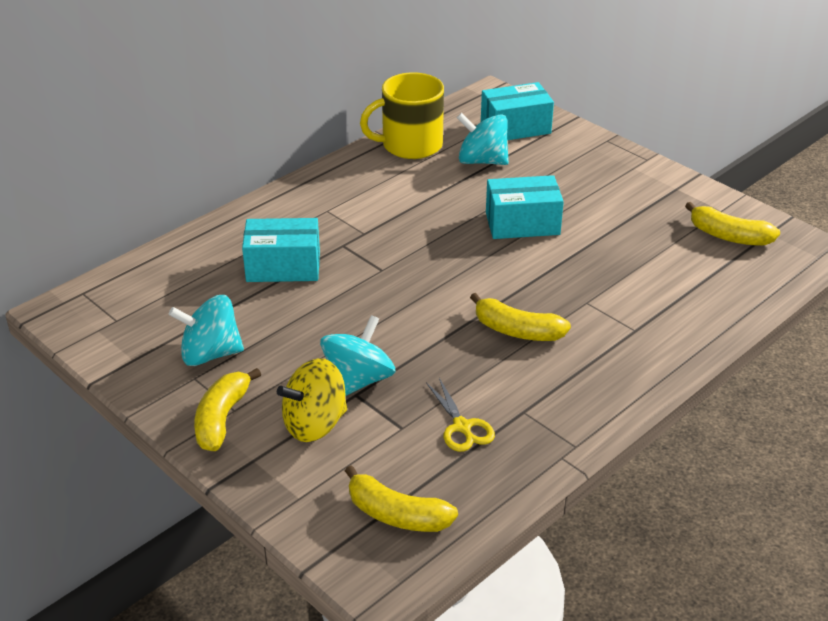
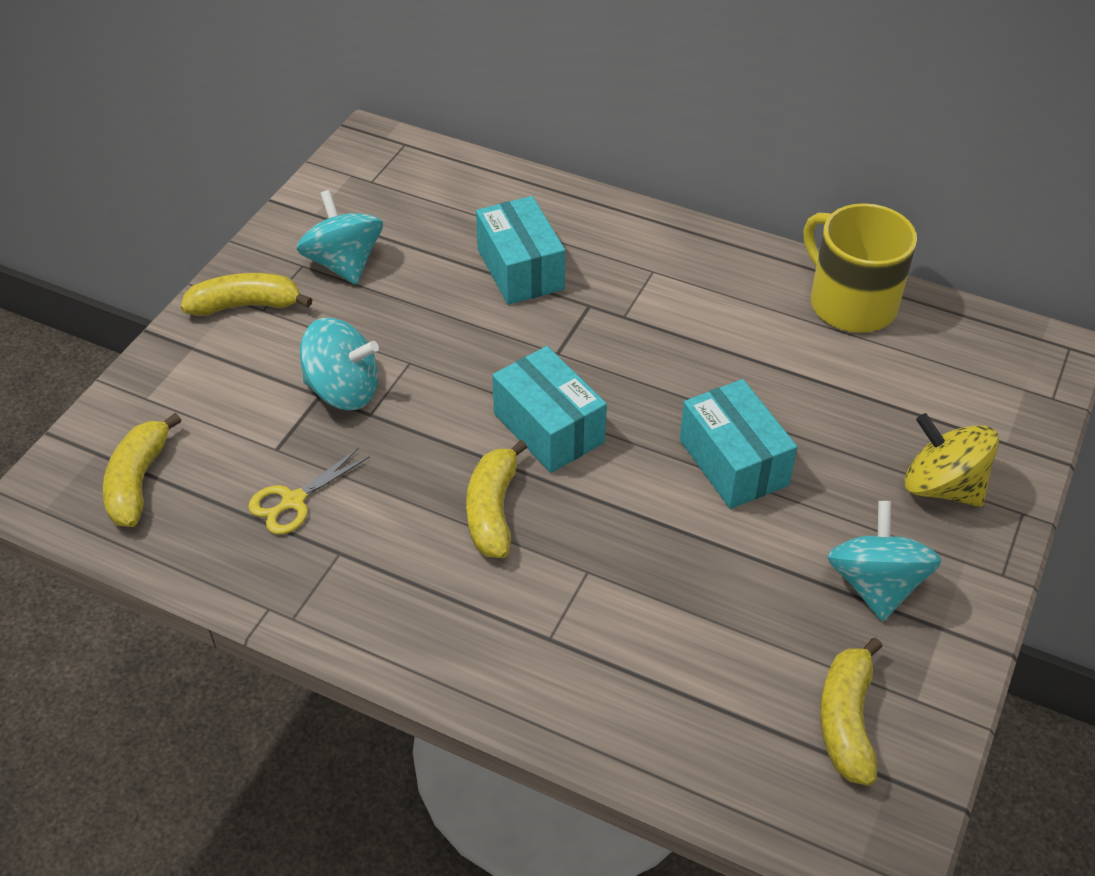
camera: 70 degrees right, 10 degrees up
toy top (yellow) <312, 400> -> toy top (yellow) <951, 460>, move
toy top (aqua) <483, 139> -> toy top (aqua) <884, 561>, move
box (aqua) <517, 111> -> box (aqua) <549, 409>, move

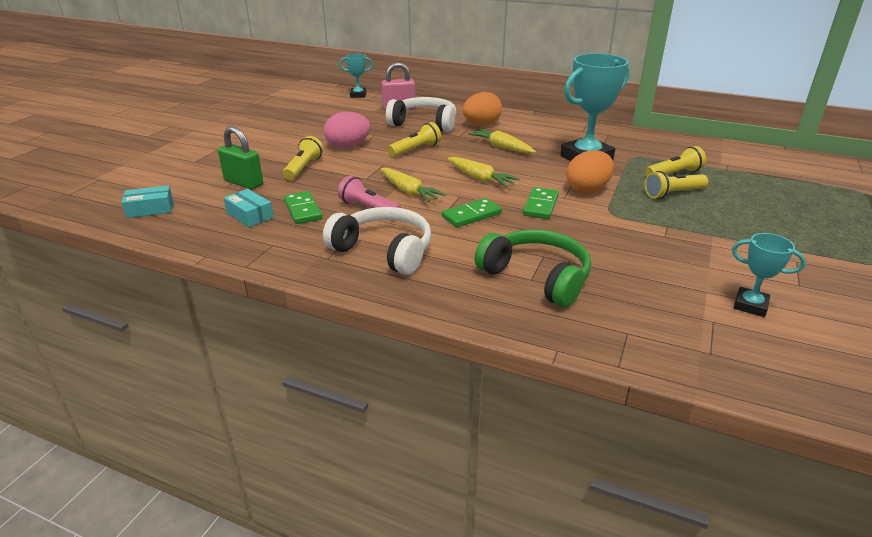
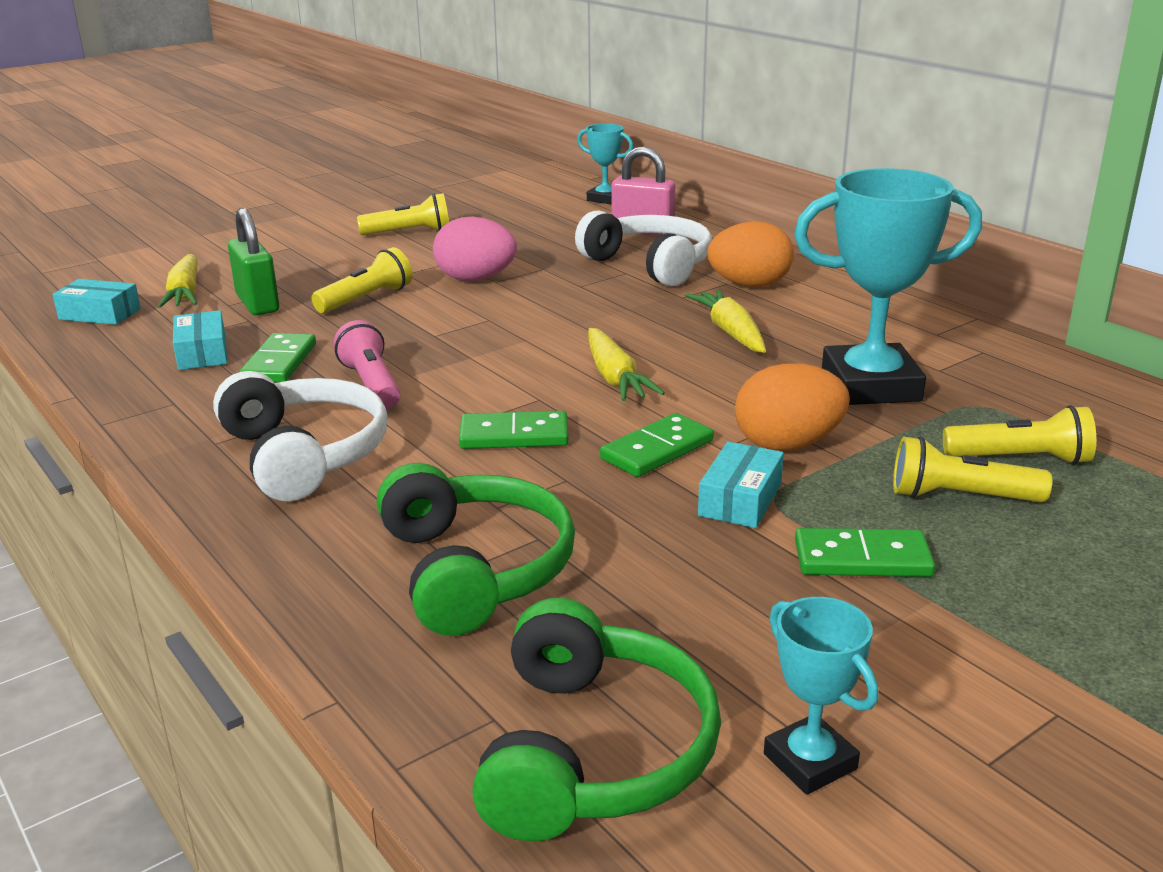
camera: 30 degrees right, 5 degrees down
none -> headset (leaf-green) <596, 719>
none -> box (aqua) <741, 485>
none -> domino piece (leaf-green) <865, 552>
toy carrot (yellow) <413, 185> -> toy carrot (yellow) <177, 281>, move
torch (yellow) <414, 139> -> torch (yellow) <403, 214>, move

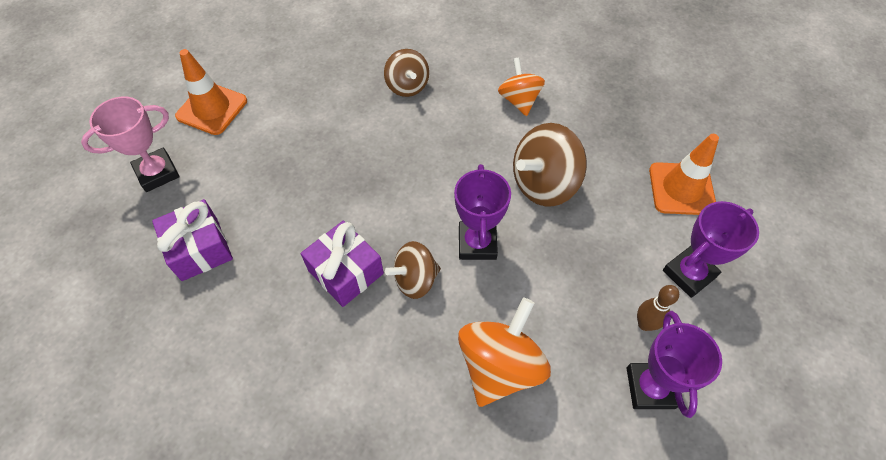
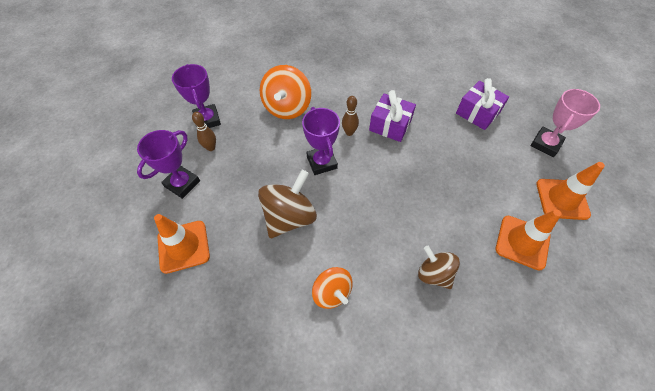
camera: 160 degrees right, 0 degrees up
none -> traffic cone (orange) <528, 239>
toy top (brown) <413, 270> -> tenpin (brown) <350, 116>

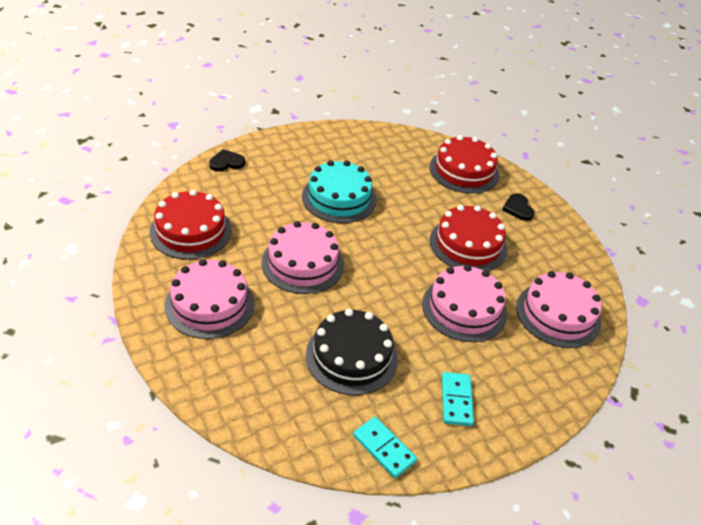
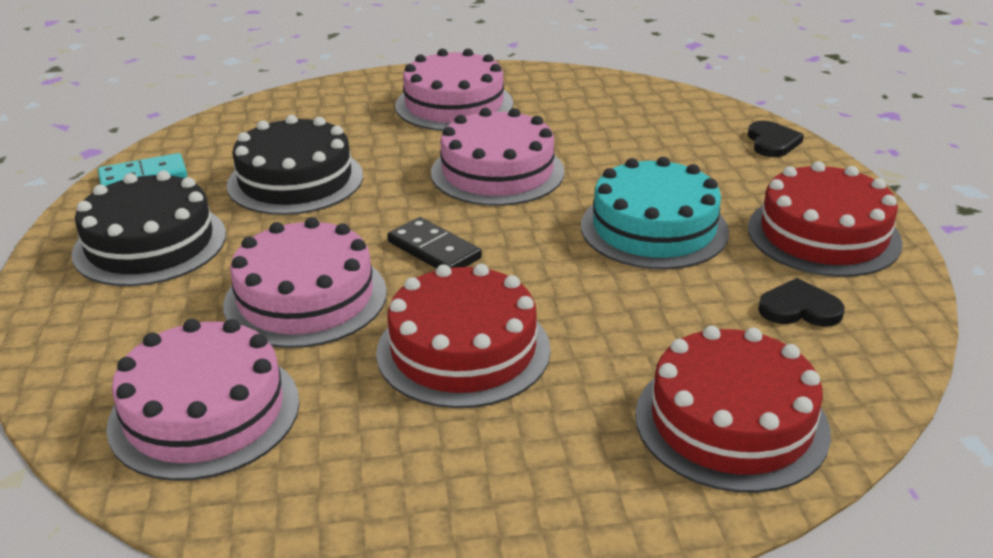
camera: 115 degrees right, 10 degrees down
none -> domino piece (ebony) <434, 243>
layer cake (crimson) <190, 225> -> layer cake (crimson) <825, 219>, move
heart (ebony) <518, 207> -> heart (ebony) <801, 302>, move
domino piece (aqua) <458, 399> -> layer cake (ebony) <149, 228>

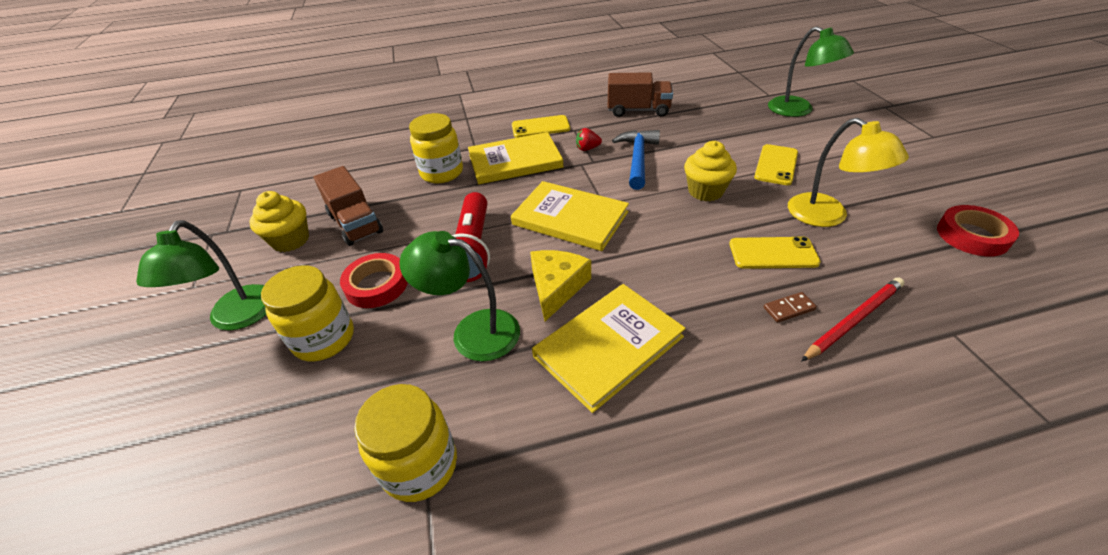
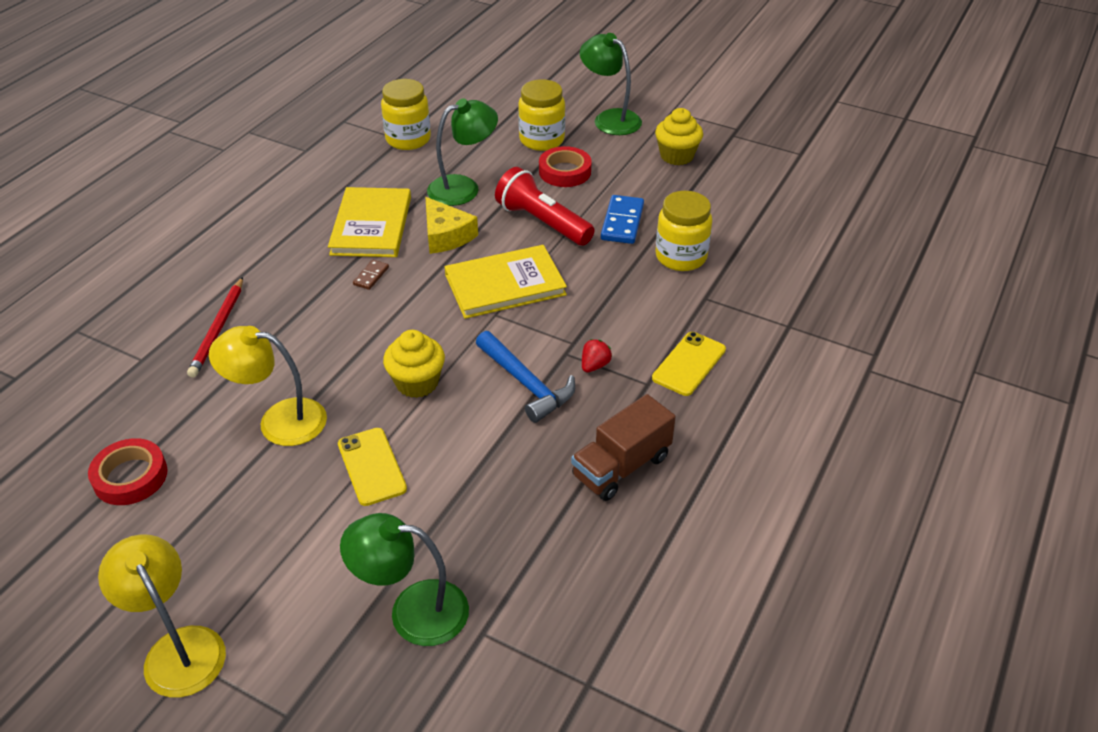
camera: 130 degrees right, 0 degrees up
truck (brown) <348, 206> -> none
book (yellow) <515, 158> -> none
phone (yellow) <775, 253> -> none
none -> desk lamp (yellow) <162, 616>
none -> domino piece (blue) <622, 219>
domino piece (brown) <790, 307> -> domino piece (brown) <371, 275>, move

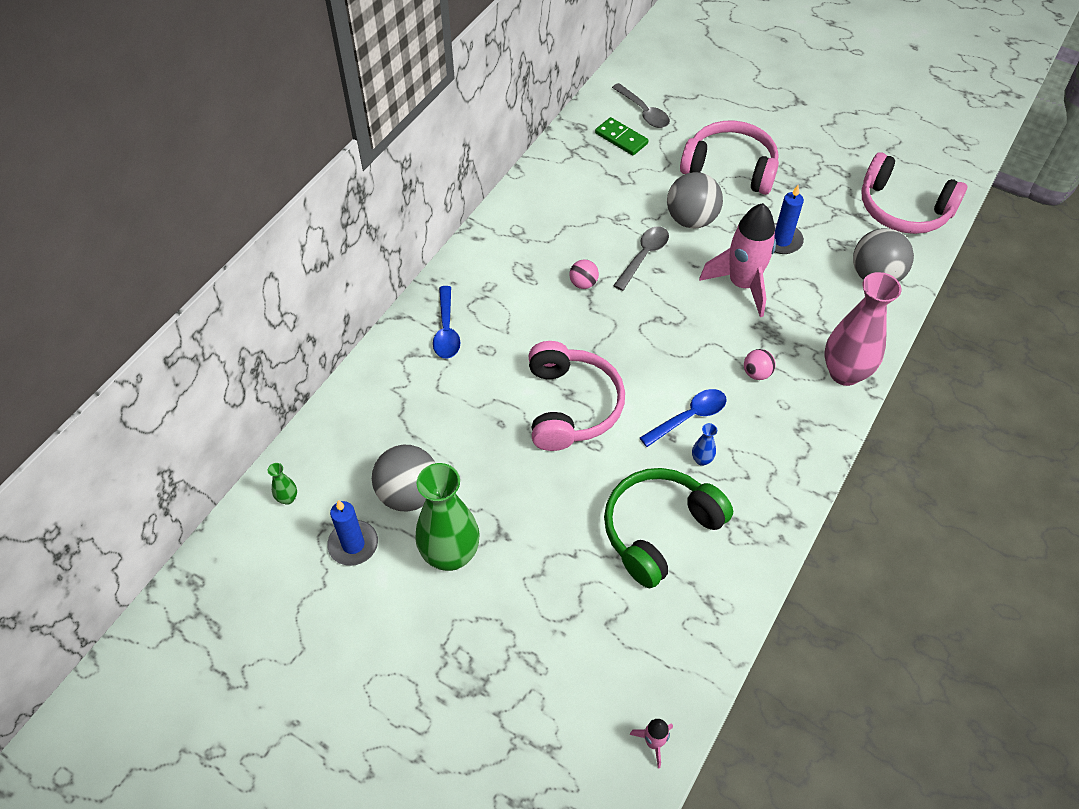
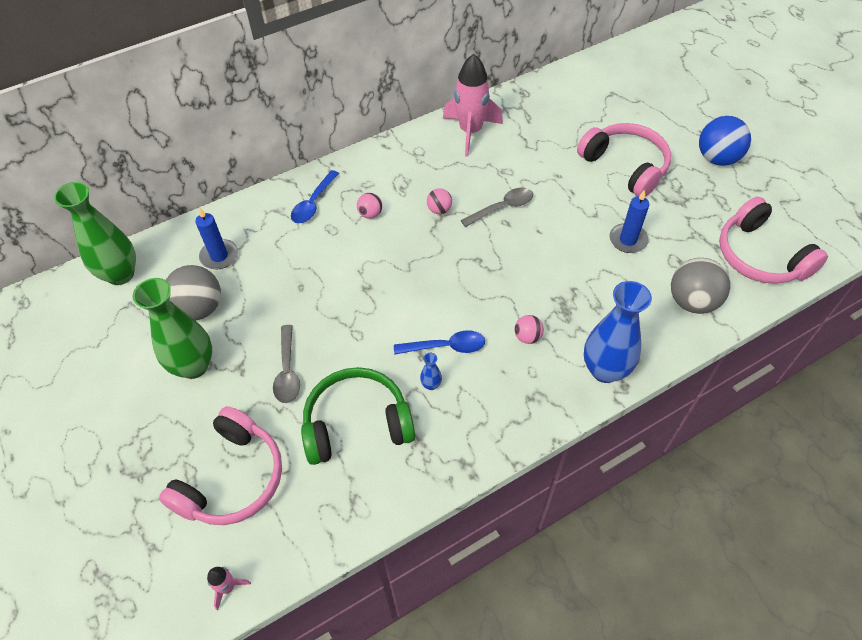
camera: 30 degrees right, 0 degrees up
domino piece (leaf-green) <622, 136> -> none
ball (gray) <695, 200> -> none
none -> ball (pink) <369, 206>
none -> ball (blue) <725, 141>
candle (blue) <352, 533> -> candle (blue) <216, 238>, move
headset (pink) <577, 396> -> headset (pink) <220, 465>, move
spoon (gray) <641, 105> -> spoon (gray) <286, 364>, move
toy rocket (pink) <737, 260> -> toy rocket (pink) <473, 105>, move
tall vase (pink) <862, 329> -> tall vase (blue) <618, 332>
tall vase (leaf-green) <282, 484> -> tall vase (leaf-green) <95, 233>, x2.48

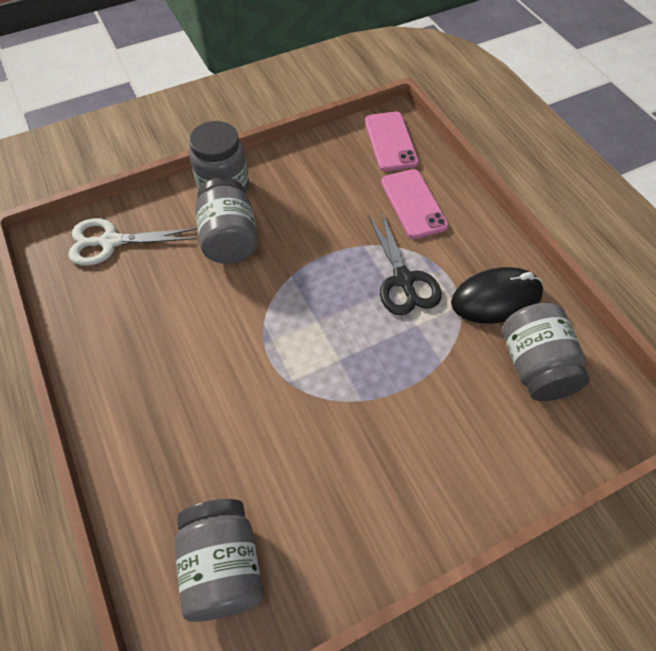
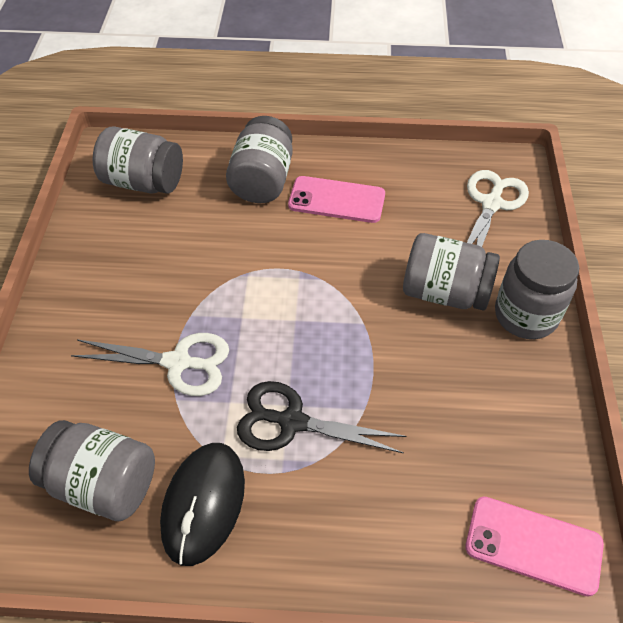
camera: 120 degrees right, 5 degrees down
none -> scissors (white) <150, 364>
none -> preserve jar (gray) <259, 159>
phone (pink) <415, 204> -> phone (pink) <336, 199>, move

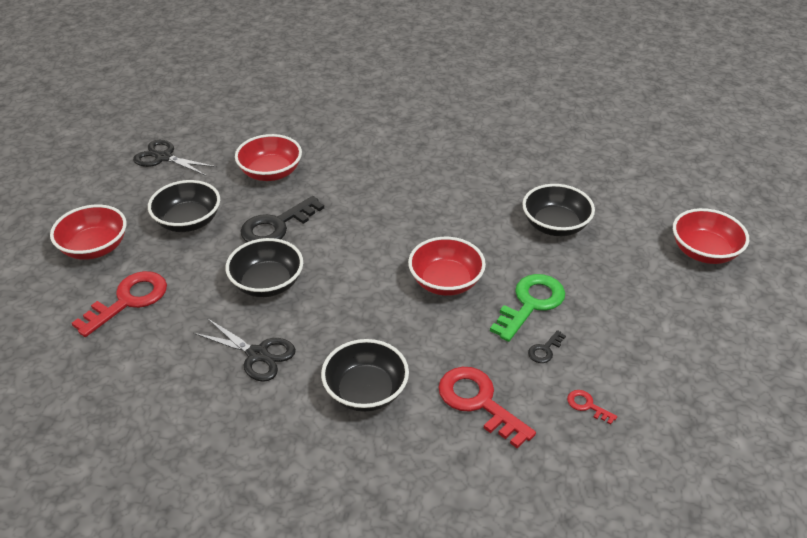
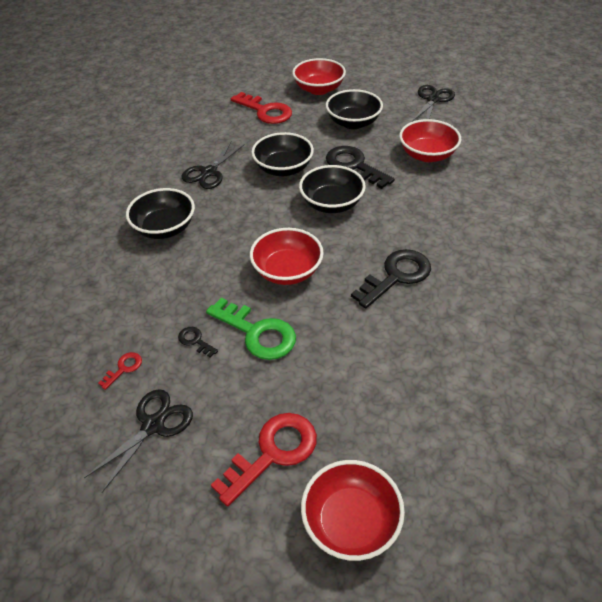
camera: 90 degrees right, 5 degrees up
none -> scissors (ebony) <138, 440>
none -> door key (ebony) <391, 279>
door key (crimson) <487, 407> -> door key (crimson) <264, 459>, move
serving bowl (ebony) <558, 210> -> serving bowl (ebony) <332, 189>, move

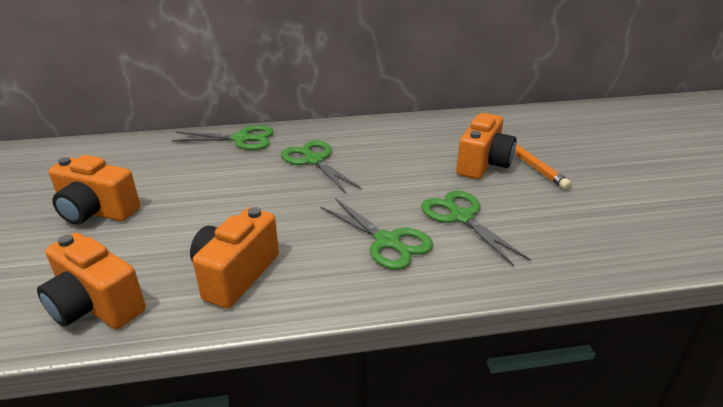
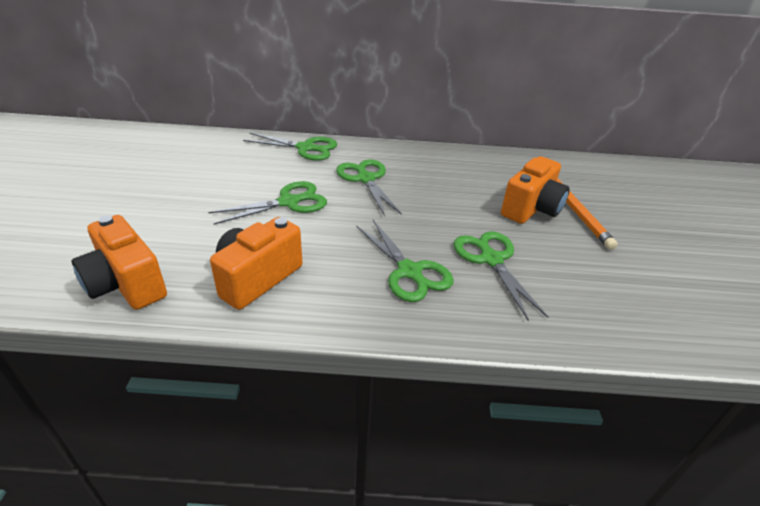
camera: 10 degrees right, 5 degrees up
compact camera (orange) <94, 190> -> none
none -> scissors (leaf-green) <267, 203>

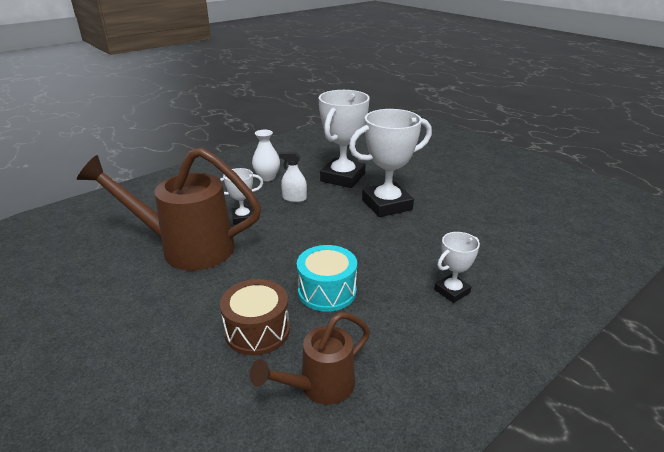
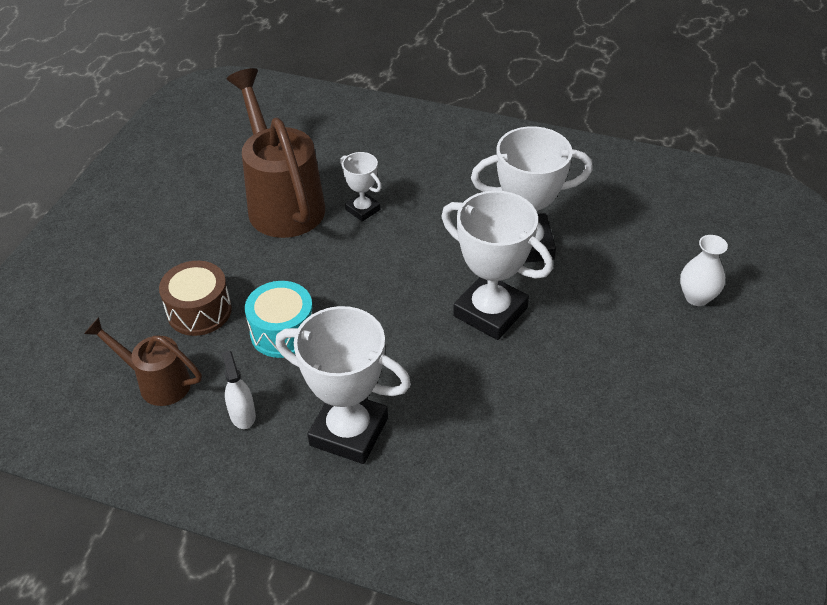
camera: 60 degrees right, 15 degrees up
tall vase (white) <266, 155> -> tall vase (white) <704, 270>, move
sprayer (white) <293, 177> -> sprayer (white) <239, 390>, move
trophy (white) <457, 267> -> trophy (white) <343, 385>, x1.94

